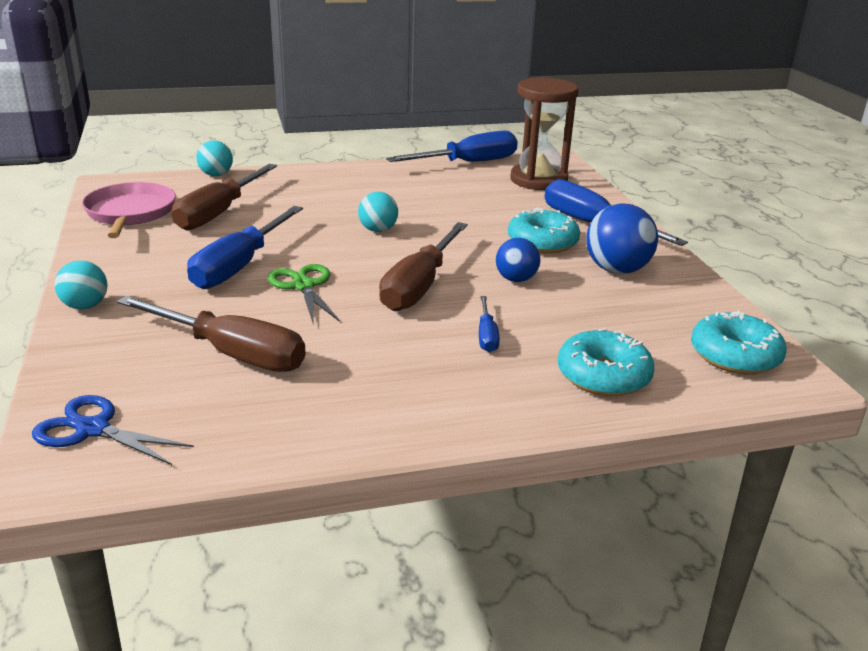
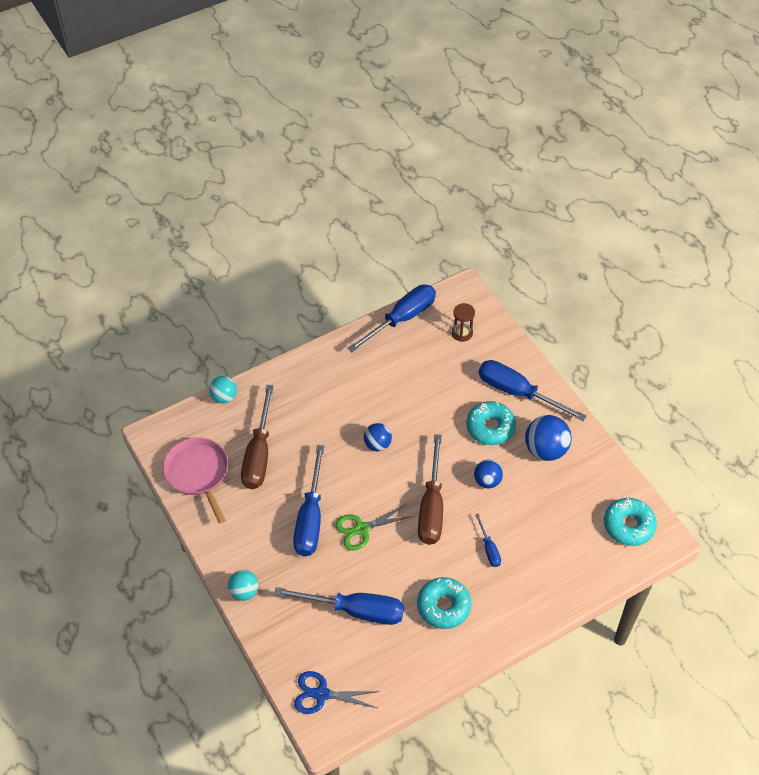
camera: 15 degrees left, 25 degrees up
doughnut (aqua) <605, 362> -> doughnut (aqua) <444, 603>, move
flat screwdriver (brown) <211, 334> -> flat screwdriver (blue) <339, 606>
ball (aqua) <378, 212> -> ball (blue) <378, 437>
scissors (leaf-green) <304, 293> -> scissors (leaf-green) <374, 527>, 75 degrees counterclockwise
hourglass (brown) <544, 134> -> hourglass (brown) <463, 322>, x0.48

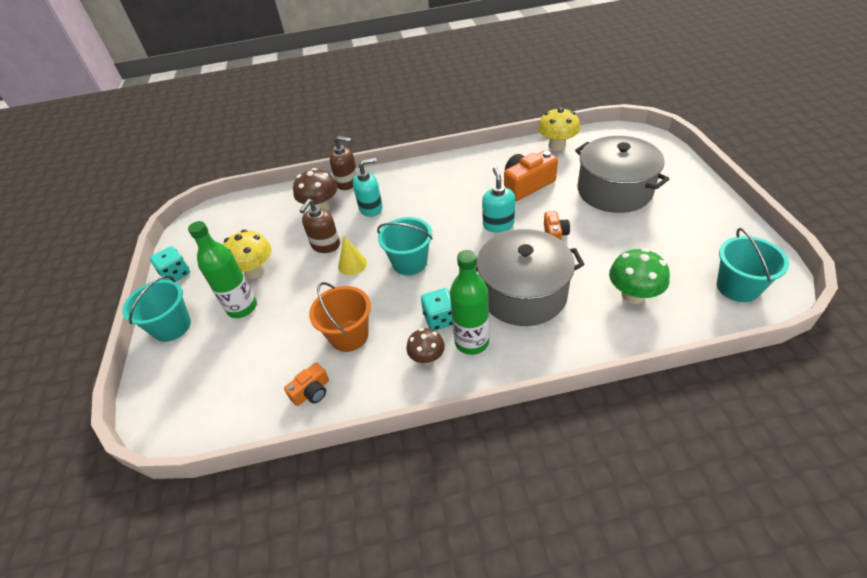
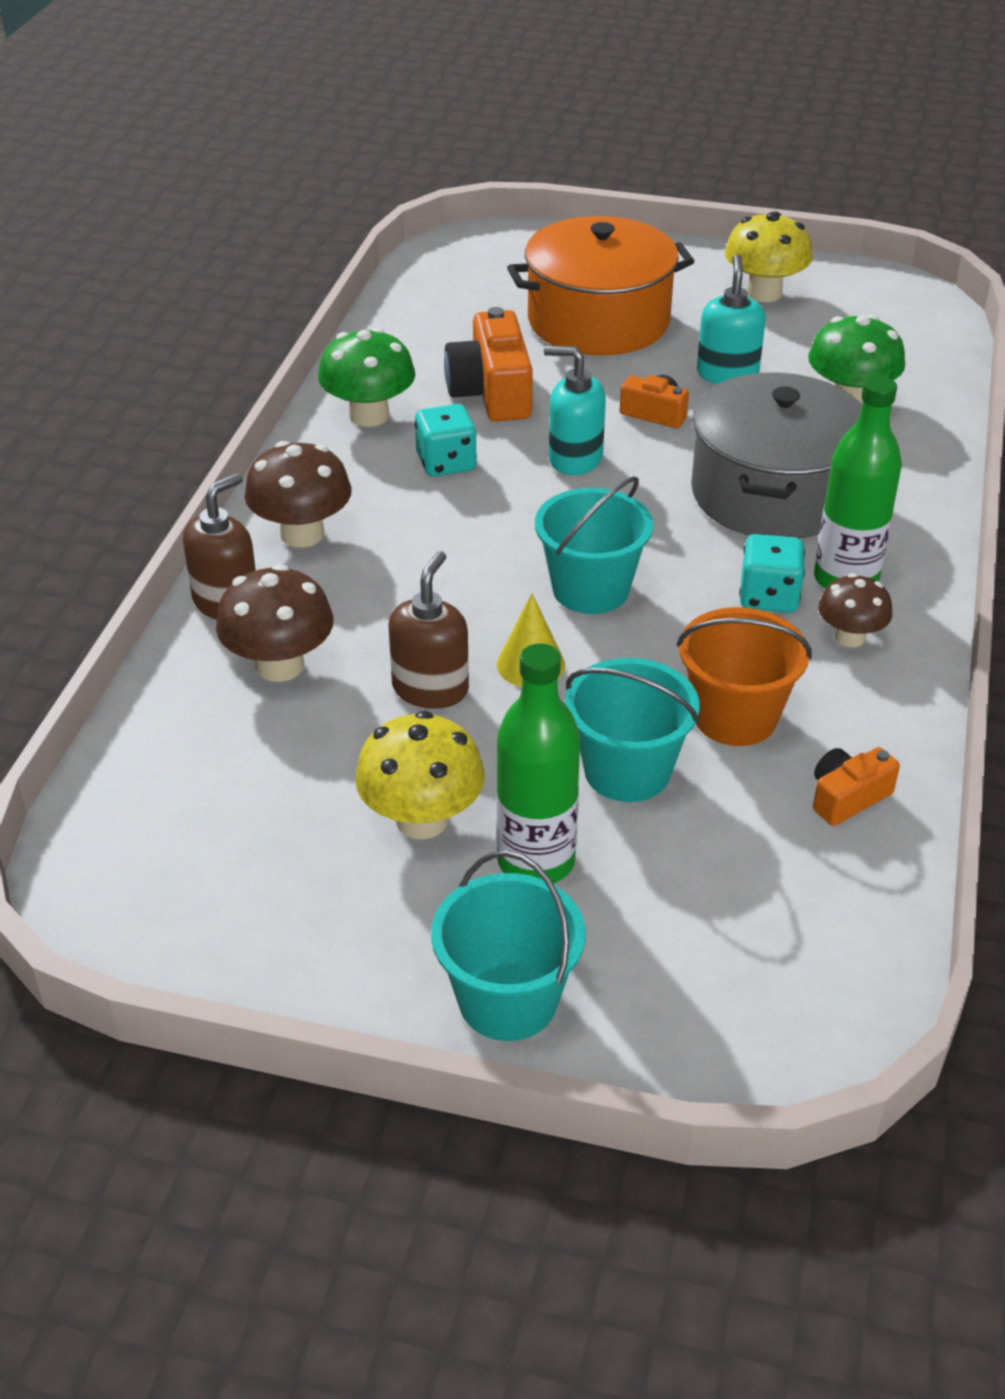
camera: 70 degrees left, 5 degrees down
none -> mushroom (brown) <298, 494>
none -> mushroom (leaf-green) <366, 377>
game die (aqua) <170, 263> -> game die (aqua) <446, 440>, move
pump bottle (aqua) <368, 187> -> pump bottle (aqua) <731, 319>, move
mushroom (yellow) <559, 129> -> mushroom (yellow) <769, 256>, move
sand bucket (aqua) <753, 265> -> sand bucket (aqua) <632, 730>, move
pot (gray) <622, 174> -> pot (orange) <600, 285>
compact camera (orange) <306, 384> -> compact camera (orange) <856, 786>, 105 degrees counterclockwise
pump bottle (brown) <320, 226> -> pump bottle (brown) <428, 630>, 120 degrees counterclockwise

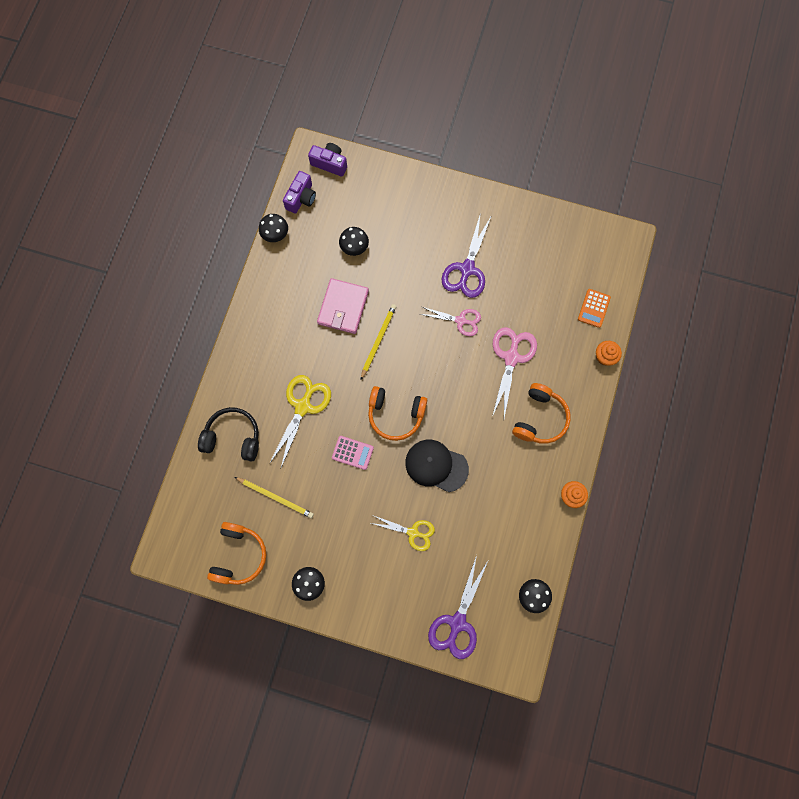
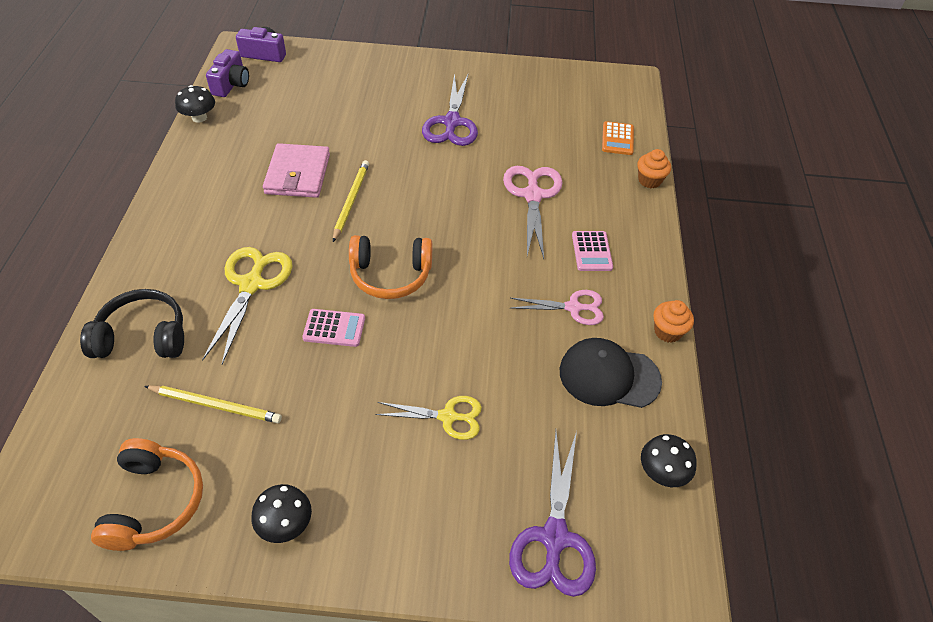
camera: 15 degrees left, 25 degrees down
mushroom (ebony) <354, 241> -> none
peaked cap (ebony) <437, 466> -> peaked cap (ebony) <611, 373>, move
scissors (pink) <450, 321> -> scissors (pink) <557, 307>, move
headset (orange) <541, 413> -> calculator (pink) <592, 251>

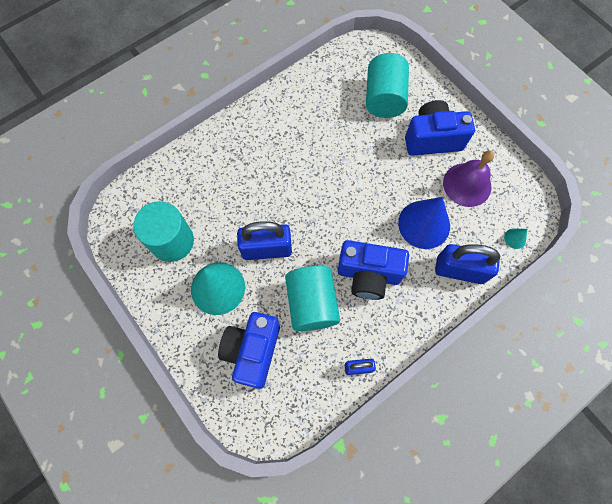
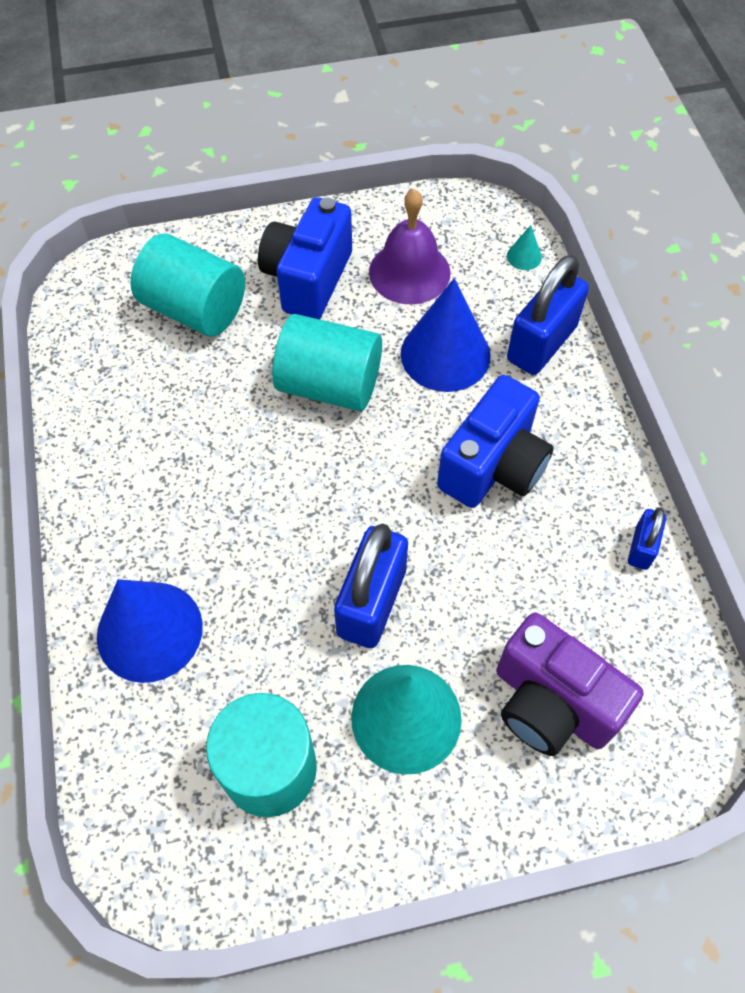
camera: 65 degrees left, 10 degrees down
none -> cone shape (blue) <150, 631>
solid cylinder (aqua) <312, 298> -> solid cylinder (aqua) <327, 362>, move
compact camera (blue) <249, 350> -> compact camera (royal purple) <569, 684>

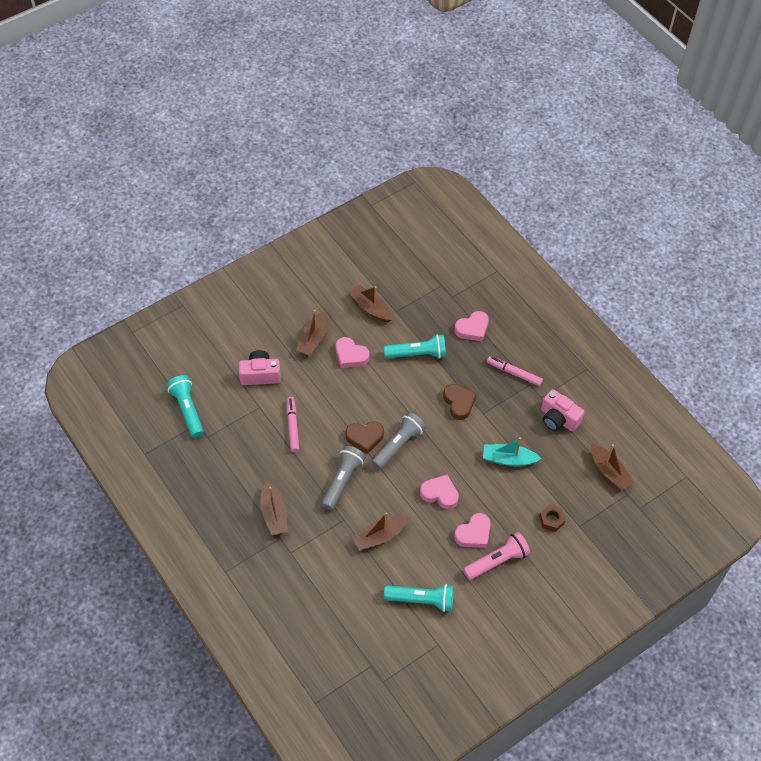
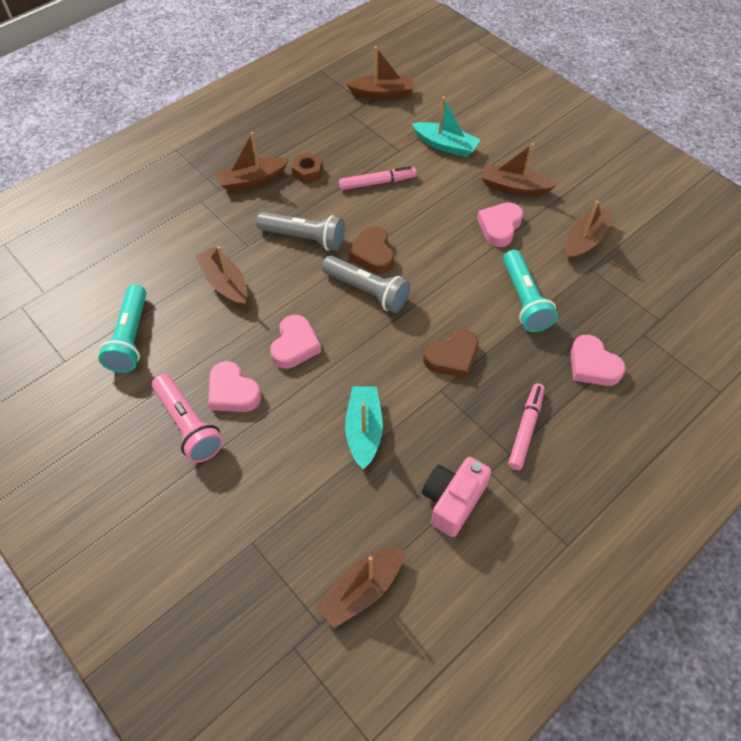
camera: 85 degrees right, 0 degrees up
nut (brown) <552, 518> -> nut (brown) <307, 168>, move
torch (aqua) <185, 406> -> boat (brown) <380, 72>
compact camera (pink) <260, 367> -> boat (aqua) <446, 126>

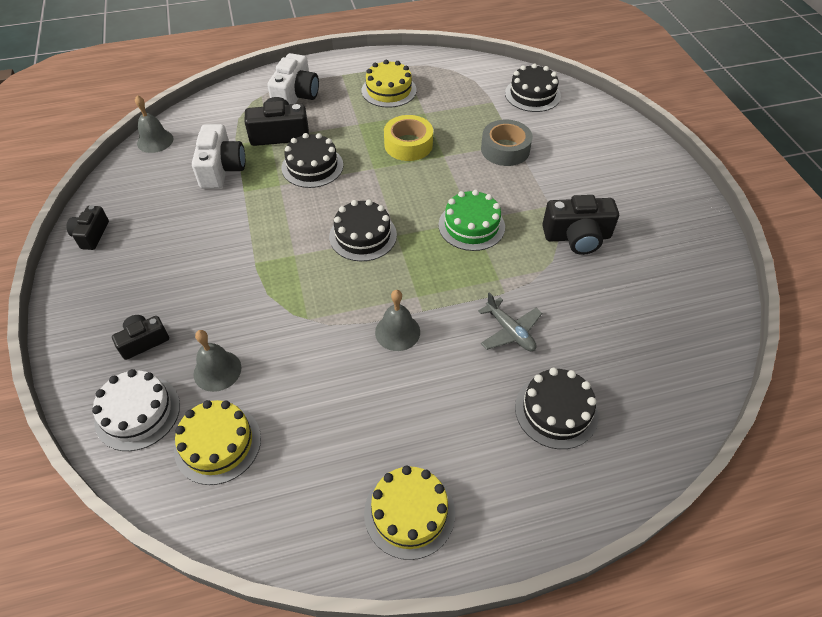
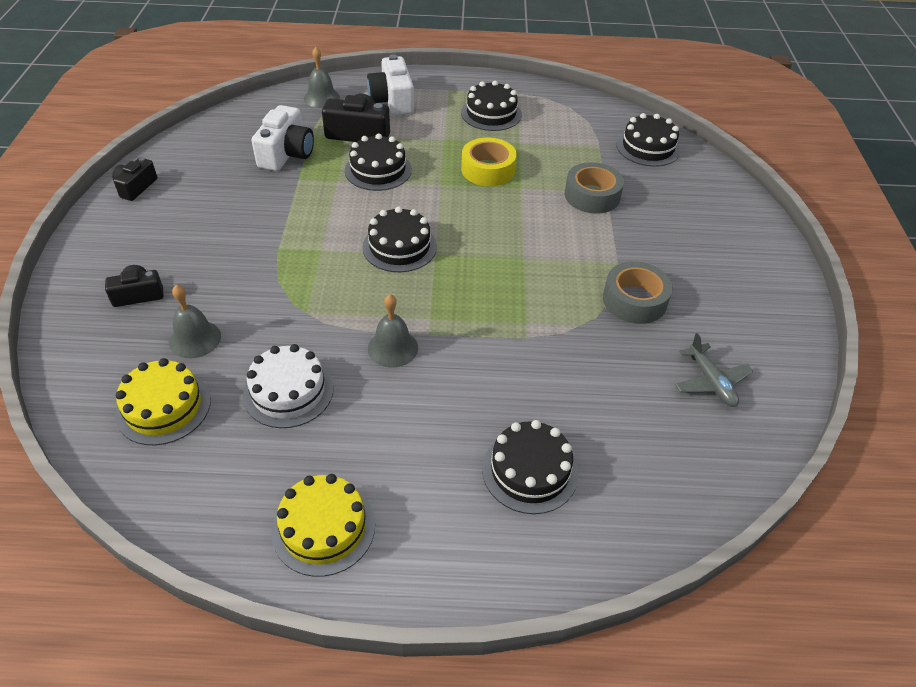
camera: 15 degrees right, 5 degrees down
layer cake (leaf-green) <471, 220> -> none
layer cake (white) <136, 410> -> layer cake (white) <288, 386>, move
bell (gray) <154, 124> -> bell (gray) <322, 77>, move
toy plane (gray) <510, 321> -> toy plane (gray) <714, 370>, move
compact camera (ebony) <580, 225> -> roll of tape (gray) <638, 293>
layer cake (yellow) <389, 84> -> layer cake (ebony) <491, 106>
compact camera (white) <293, 78> -> compact camera (white) <390, 84>, 135 degrees clockwise

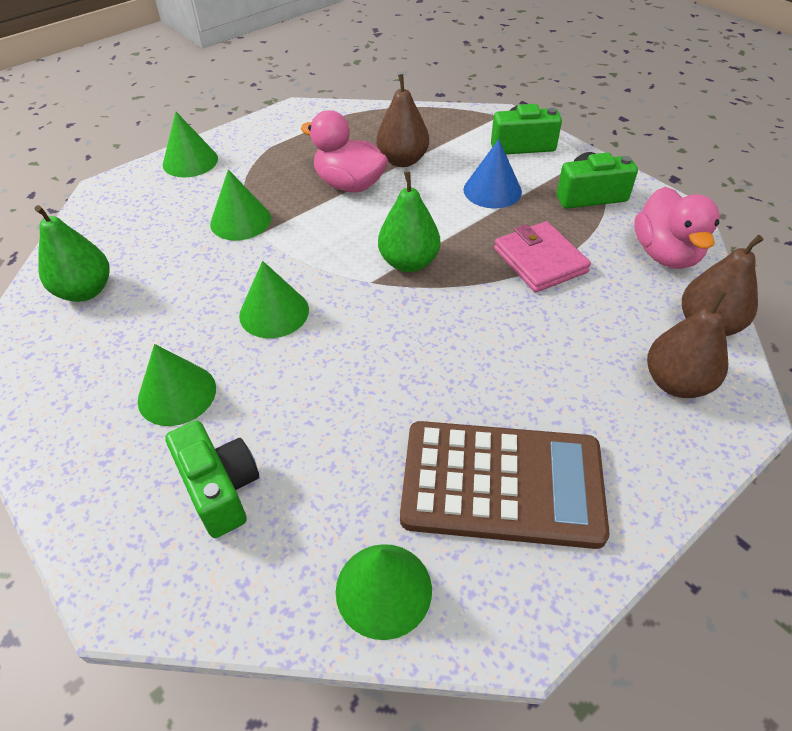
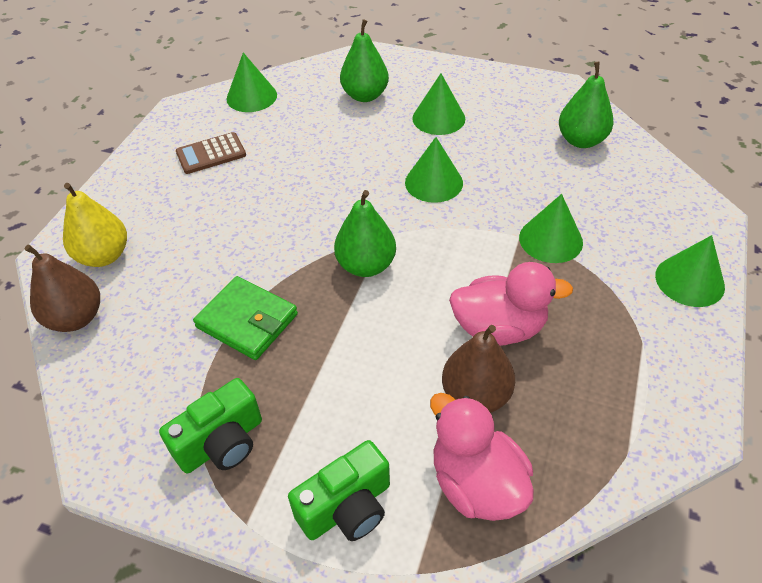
camera: 150 degrees right, 0 degrees up
cone shape (blue) <492, 173> -> none
duck (pink) <677, 228> -> duck (pink) <482, 457>, move
compact camera (leaf-green) <212, 479> -> pear (leaf-green) <364, 60>
card wallet (pink) <542, 256> -> card wallet (leaf-green) <245, 318>
pear (brown) <687, 344> -> pear (yellow) <95, 225>
calculator (brown) <504, 485> -> calculator (brown) <211, 153>, x0.51

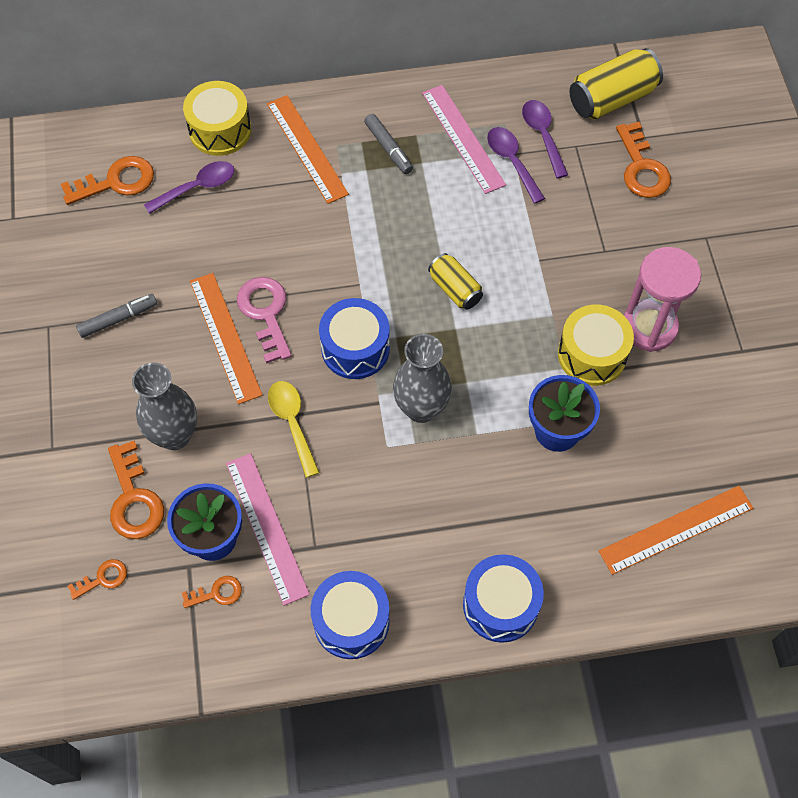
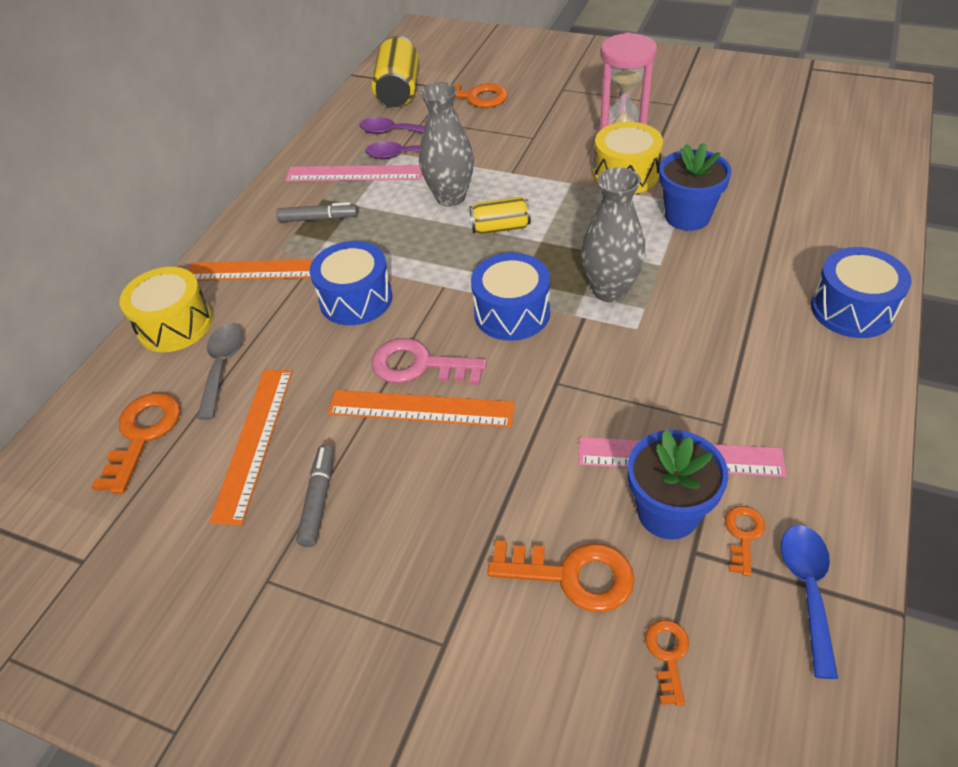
camera: 55 degrees left, 15 degrees down
spoon (yellow) <294, 429> -> none
none -> spoon (blue) <809, 602>
tall vase (gray) <164, 406> -> tall vase (gray) <446, 144>, move
toy drum (blue) <350, 615> -> toy drum (blue) <351, 283>, move
measuring stick (orange) <676, 530> -> measuring stick (orange) <250, 447>, move
spoon (royal purple) <189, 187> -> spoon (gray) <219, 372>

